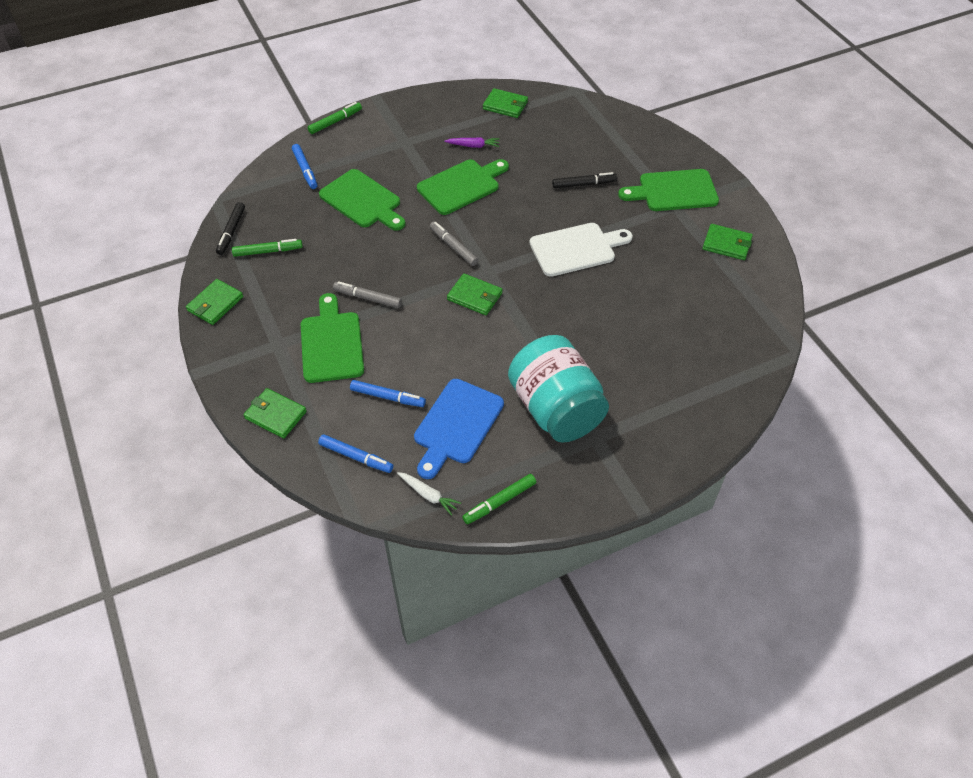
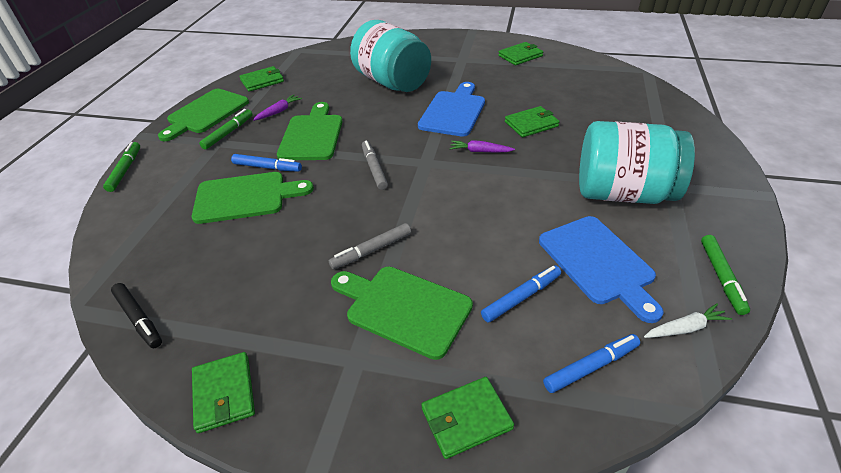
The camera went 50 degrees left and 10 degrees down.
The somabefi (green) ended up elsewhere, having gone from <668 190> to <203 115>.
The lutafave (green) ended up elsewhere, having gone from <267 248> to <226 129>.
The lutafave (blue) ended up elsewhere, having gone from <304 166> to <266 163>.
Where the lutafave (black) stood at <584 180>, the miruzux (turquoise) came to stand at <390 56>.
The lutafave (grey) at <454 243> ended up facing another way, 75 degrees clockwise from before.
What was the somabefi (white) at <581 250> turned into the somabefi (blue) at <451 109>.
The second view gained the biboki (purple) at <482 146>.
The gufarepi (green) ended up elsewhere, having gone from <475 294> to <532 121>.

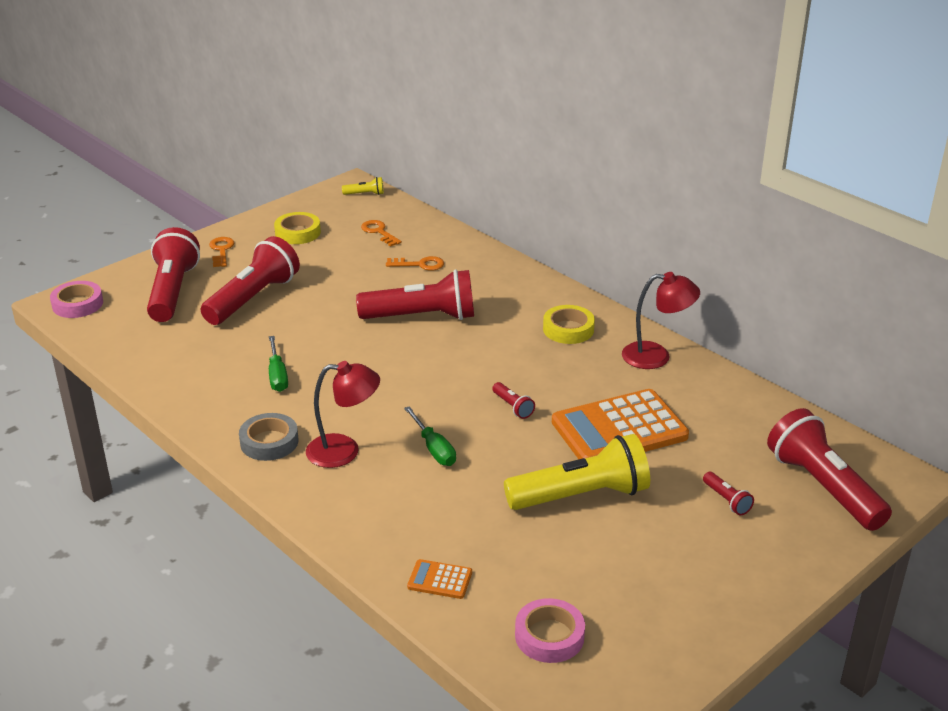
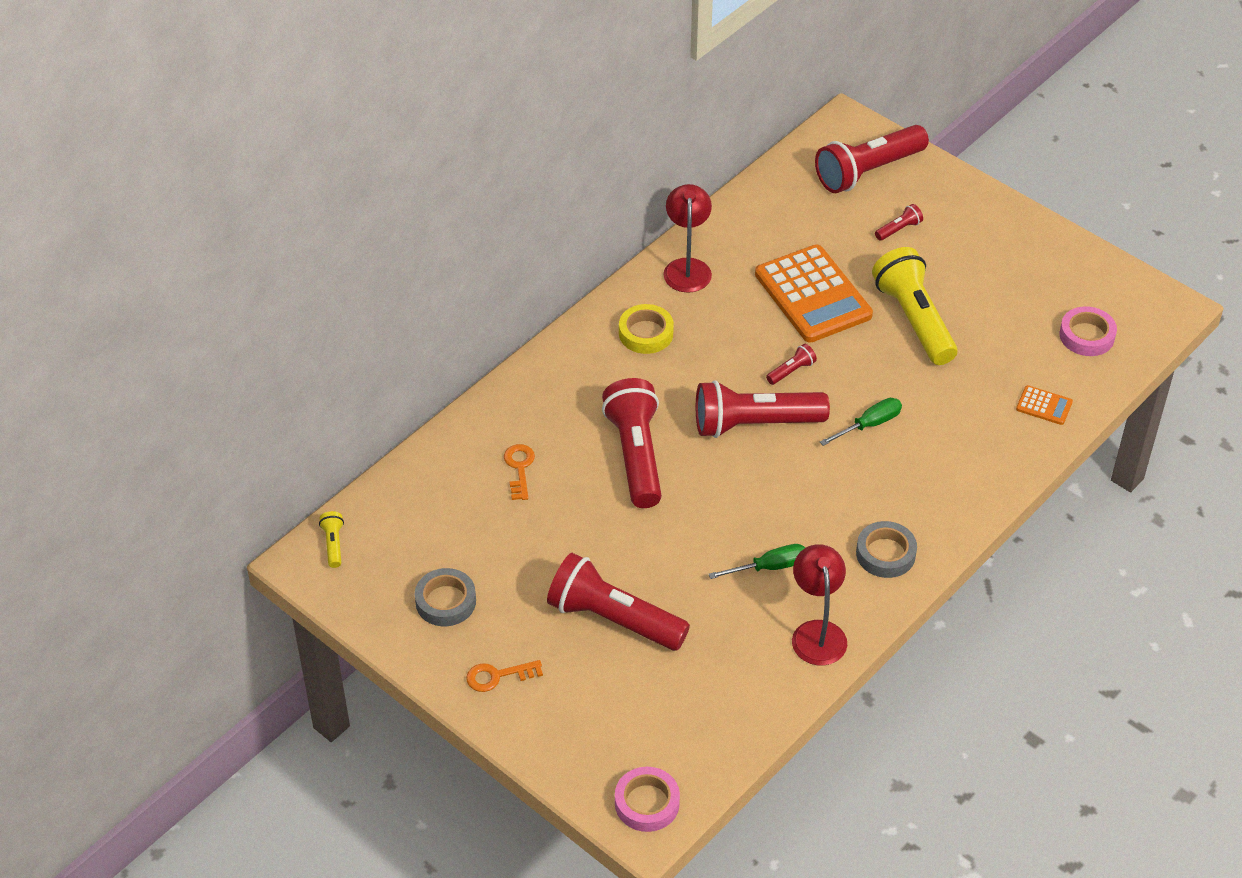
The camera went 95 degrees left and 15 degrees up.
What was the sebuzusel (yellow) at <297 228> turned into the sebuzusel (grey) at <445 597>.
The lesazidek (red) ended up elsewhere, having gone from <173 274> to <763 409>.
The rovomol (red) ended up elsewhere, having gone from <343 414> to <819 604>.
The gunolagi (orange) at <439 579> ended up facing another way, 75 degrees counterclockwise from before.
The second view lost the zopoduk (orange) at <381 233>.

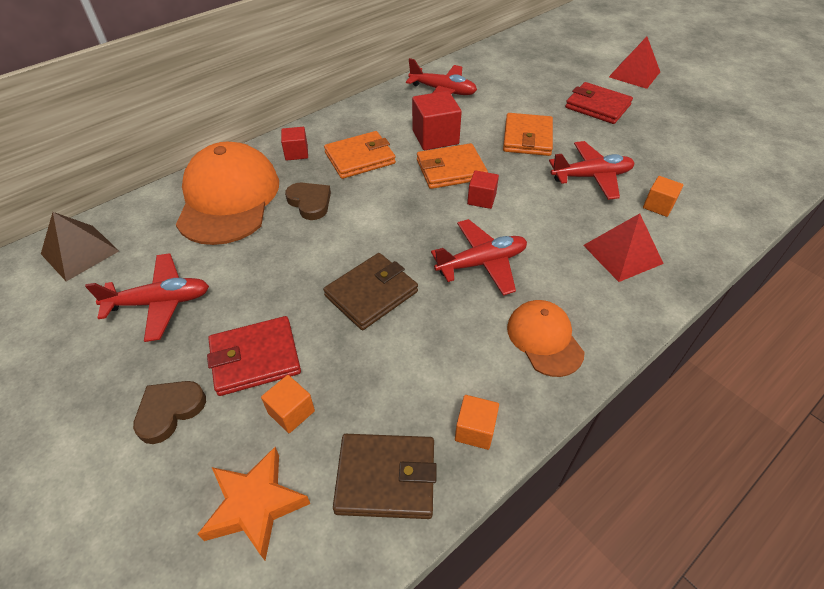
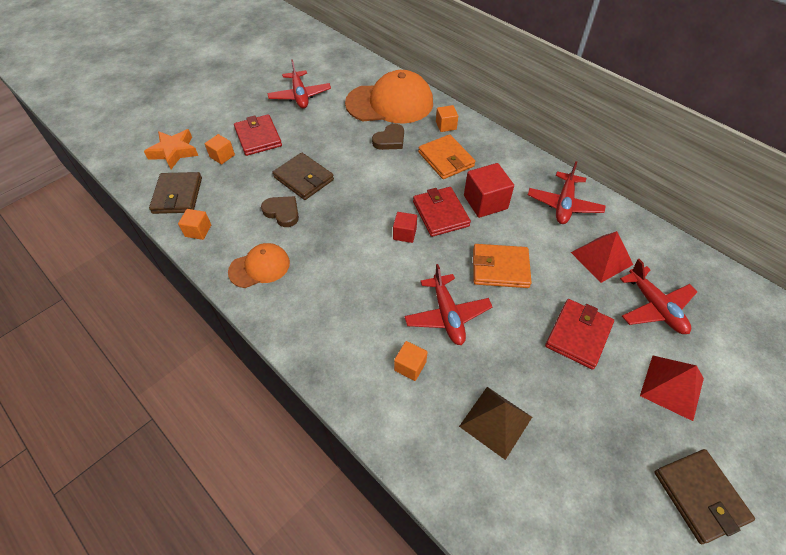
The camera went 85 degrees right and 5 degrees up.
The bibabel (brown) ended up elsewhere, having gone from <169 412> to <280 211>.
What was the gufarepi (orange) at <452 166> turned into the gufarepi (red) at <442 212>.
What was the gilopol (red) at <294 144> turned into the gilopol (orange) at <447 118>.
The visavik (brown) ended up elsewhere, having gone from <80 246> to <495 423>.
The visavik (red) ended up elsewhere, having gone from <623 247> to <602 257>.
The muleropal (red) ended up elsewhere, having gone from <479 257> to <659 296>.
The second view gained the gufarepi (brown) at <704 496>.

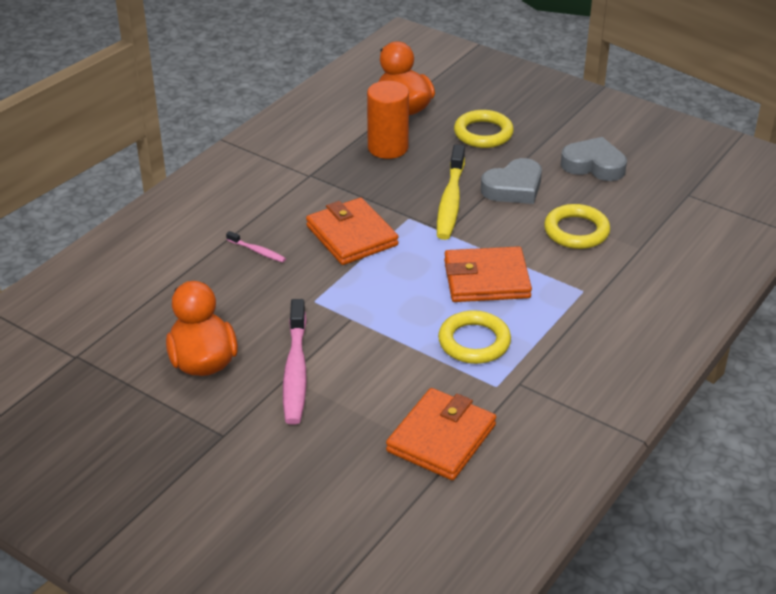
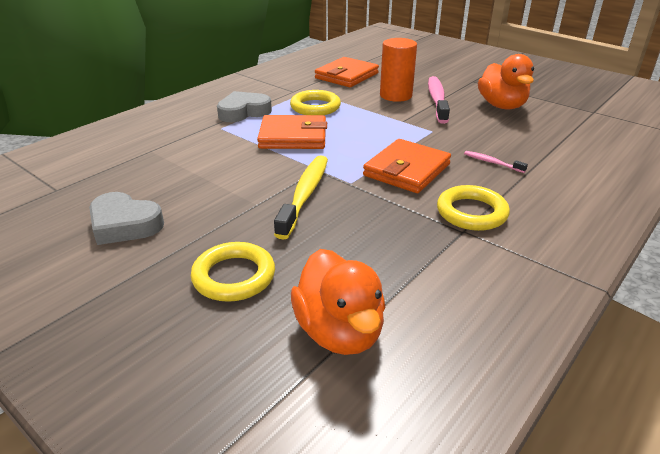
The camera went 175 degrees left and 5 degrees down.
The bibabel (grey) ended up elsewhere, having gone from <511 181> to <244 106>.
The gufarepi (orange) at <352 231> ended up facing another way, 60 degrees clockwise from before.
The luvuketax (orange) ended up elsewhere, having gone from <388 120> to <398 70>.
The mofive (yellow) ended up elsewhere, having gone from <577 226> to <473 208>.

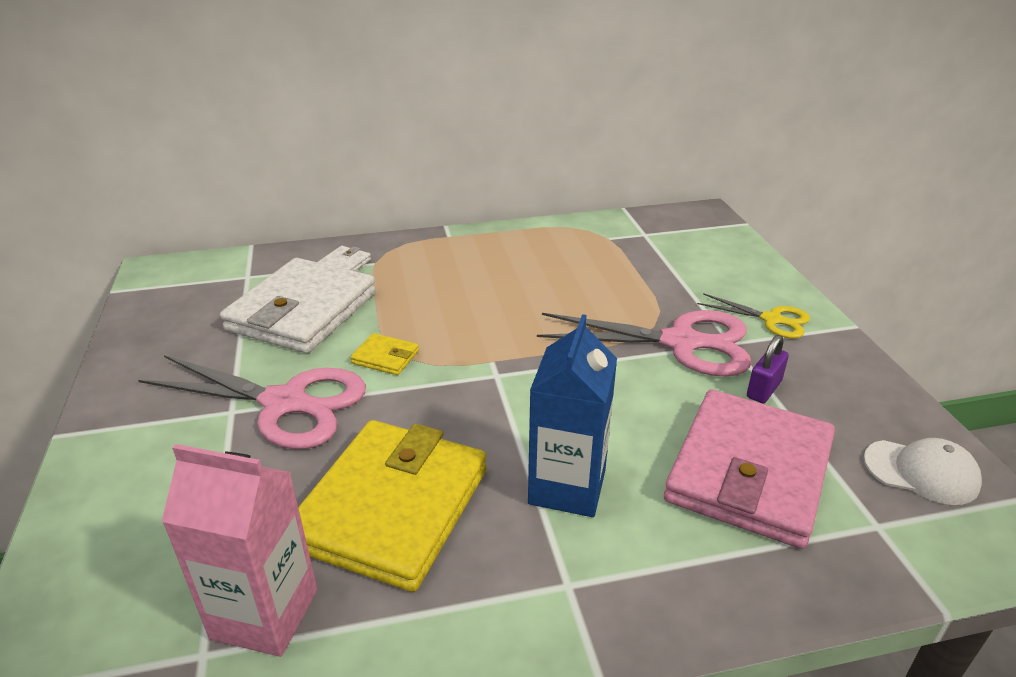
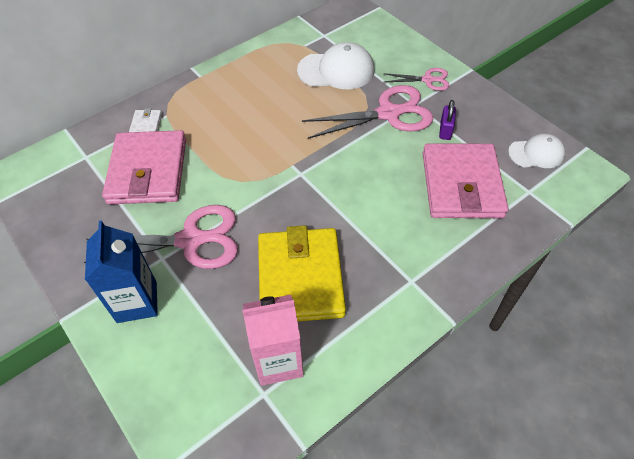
The camera went 25 degrees left and 20 degrees up.
The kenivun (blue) ended up elsewhere, having gone from <572 415> to <121 271>.
What was the gufarepi (white) at <298 305> turned into the gufarepi (pink) at <144 167>.
The second view gained the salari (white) at <335 65>.
What was the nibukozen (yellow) at <753 315> turned into the nibukozen (pink) at <416 79>.
The second view lost the gufarepi (yellow) at <384 354>.

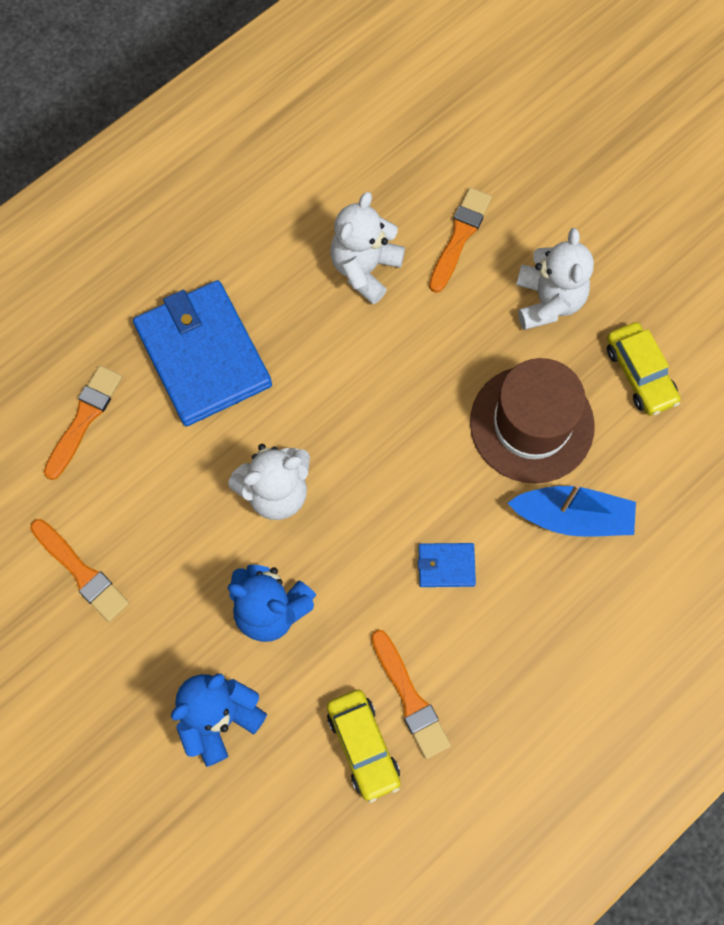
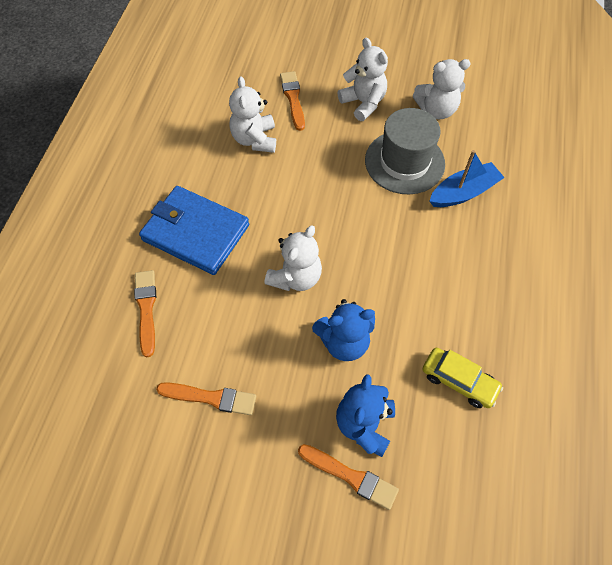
The camera went 35 degrees left and 10 degrees down.
The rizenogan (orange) ended up elsewhere, having gone from <411 694> to <348 477>.
What was the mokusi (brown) at <532 420> turned into the mokusi (grey) at <405 151>.
Where the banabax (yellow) stood at <644 369>, the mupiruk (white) came to stand at <442 89>.
The second view lost the gufarepi (blue) at <447 565>.

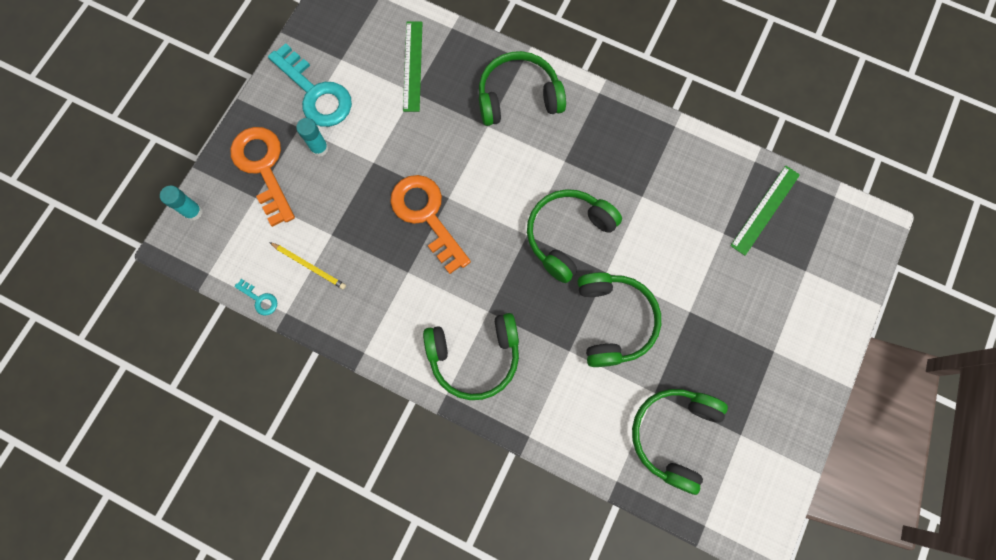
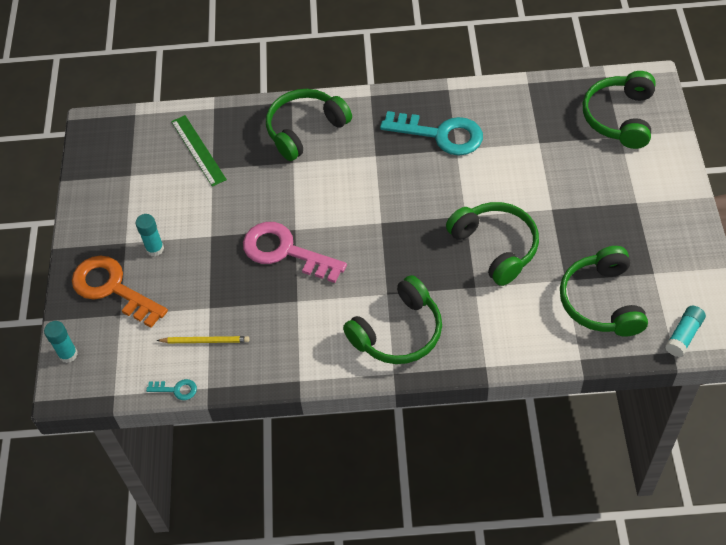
The camera went 25 degrees left and 20 degrees down.
What was the zopoduk (orange) at <430 224> turned into the zopoduk (pink) at <295 252>.
The zopoduk (turquoise) ended up elsewhere, having gone from <310 85> to <431 133>.
The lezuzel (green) ended up elsewhere, having gone from <574 236> to <619 110>.
The second view gained the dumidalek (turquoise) at <685 331>.
The second view lost the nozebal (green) at <765 211>.

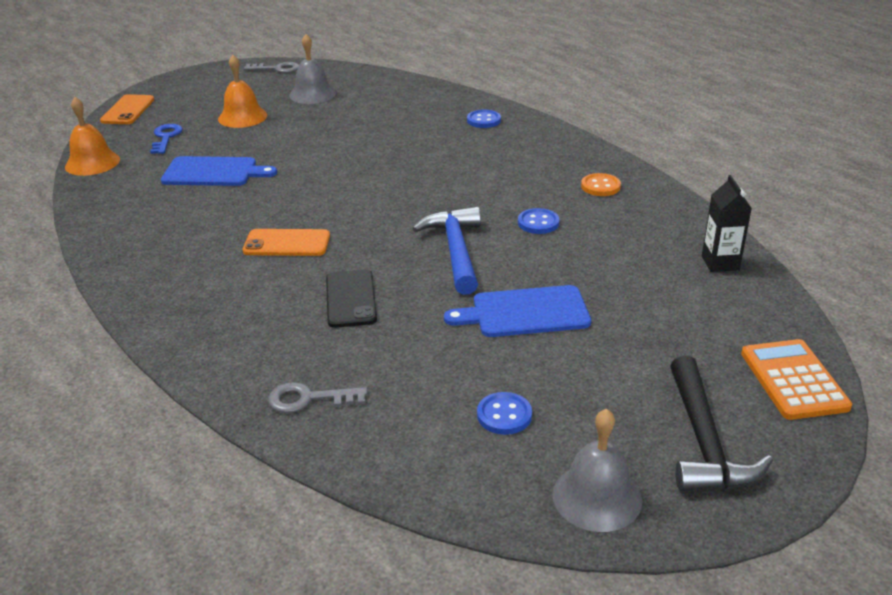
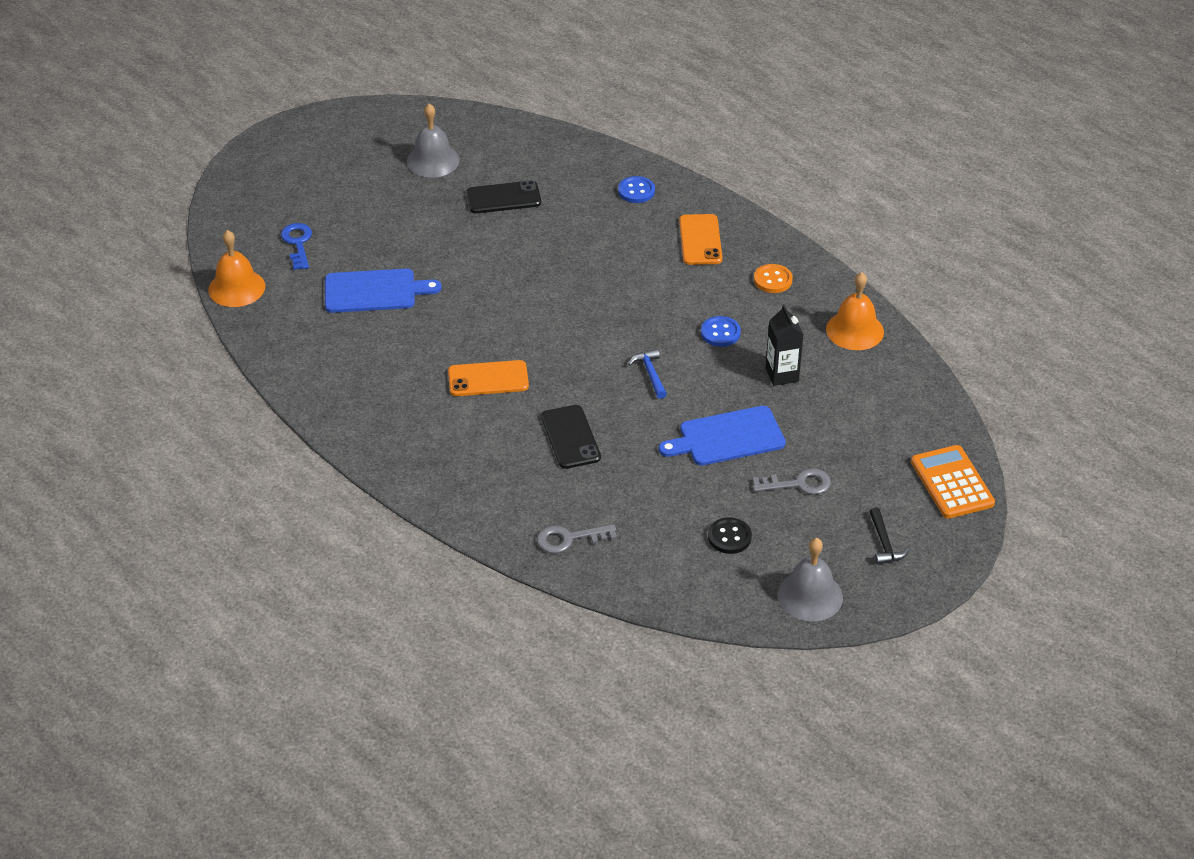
The camera went 10 degrees left and 10 degrees up.
The second view gained the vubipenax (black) at <503 196>.
The size of the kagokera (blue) at <447 250> changed by a factor of 0.51.
The vubipenax (orange) ended up elsewhere, having gone from <127 109> to <700 239>.
What was the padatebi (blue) at <504 413> turned into the padatebi (black) at <730 535>.
The zopoduk (grey) ended up elsewhere, having gone from <271 67> to <791 481>.
The kenivun (black) ended up elsewhere, having gone from <727 223> to <785 345>.
The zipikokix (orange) ended up elsewhere, having gone from <242 91> to <855 311>.
The size of the kagokera (black) at <721 423> changed by a factor of 0.51.

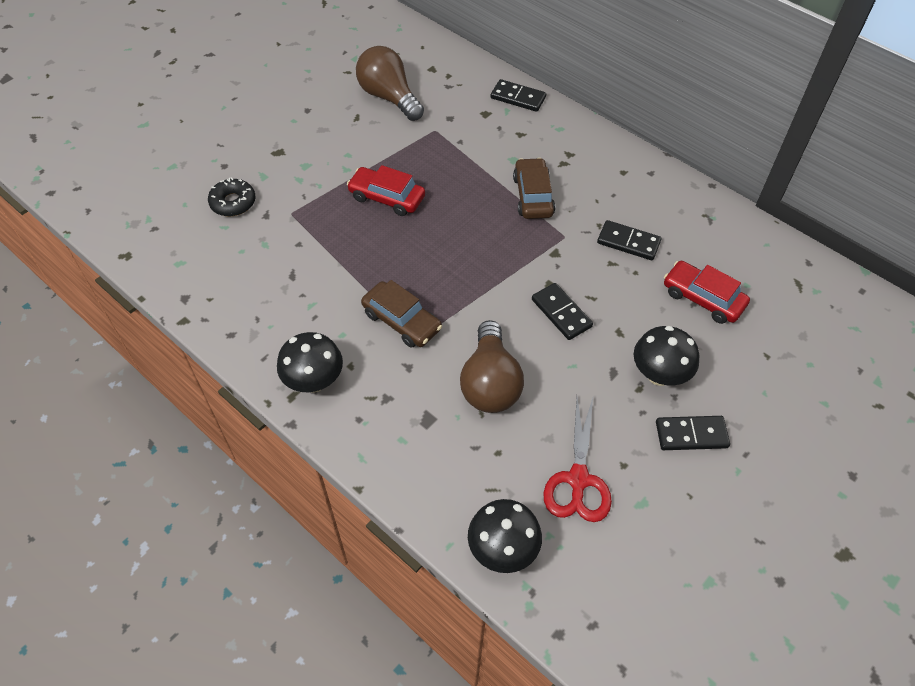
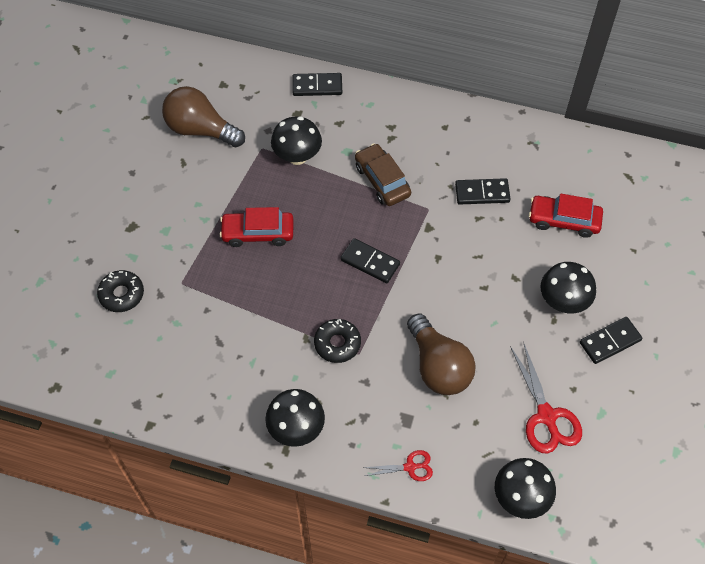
The camera went 25 degrees left and 5 degrees up.
The second view gained the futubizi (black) at <296 140>.
Where the banabax (brown) stood at <401 314>, the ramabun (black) came to stand at <337 341>.
The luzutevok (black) ended up elsewhere, having gone from <562 311> to <370 260>.
The second view gained the nibukozen (red) at <398 465>.

